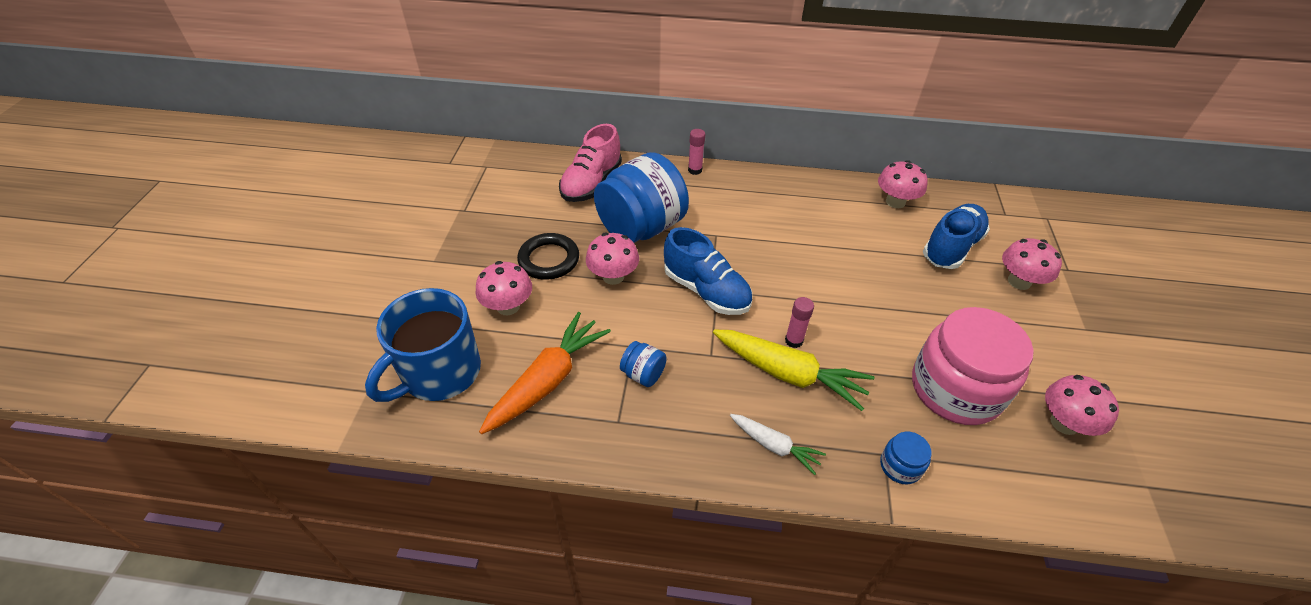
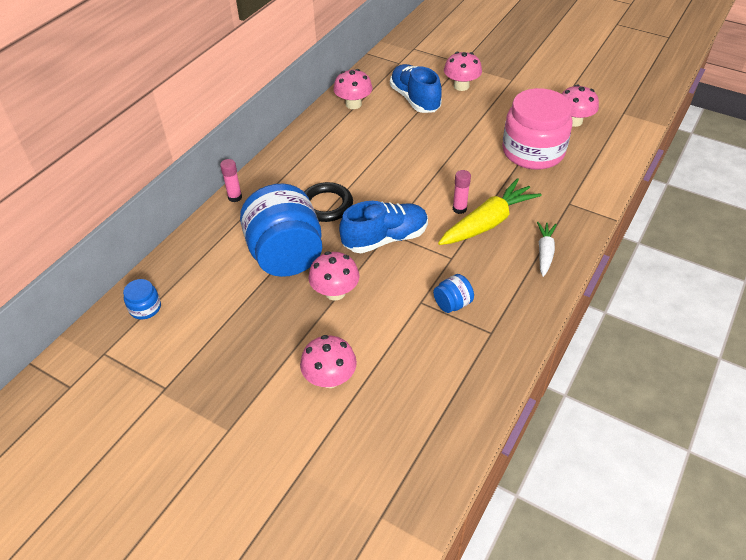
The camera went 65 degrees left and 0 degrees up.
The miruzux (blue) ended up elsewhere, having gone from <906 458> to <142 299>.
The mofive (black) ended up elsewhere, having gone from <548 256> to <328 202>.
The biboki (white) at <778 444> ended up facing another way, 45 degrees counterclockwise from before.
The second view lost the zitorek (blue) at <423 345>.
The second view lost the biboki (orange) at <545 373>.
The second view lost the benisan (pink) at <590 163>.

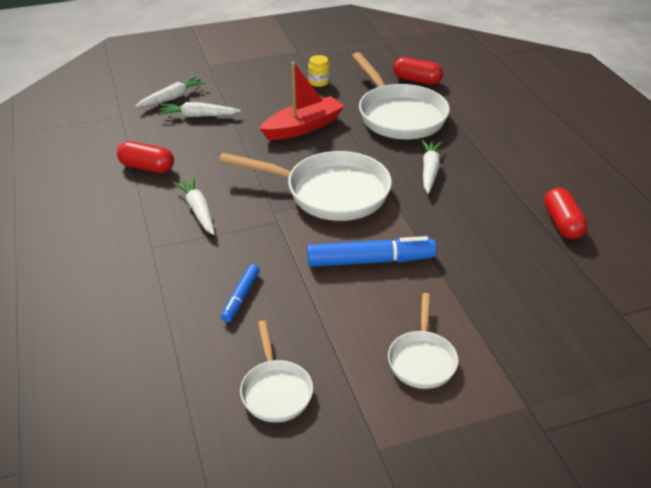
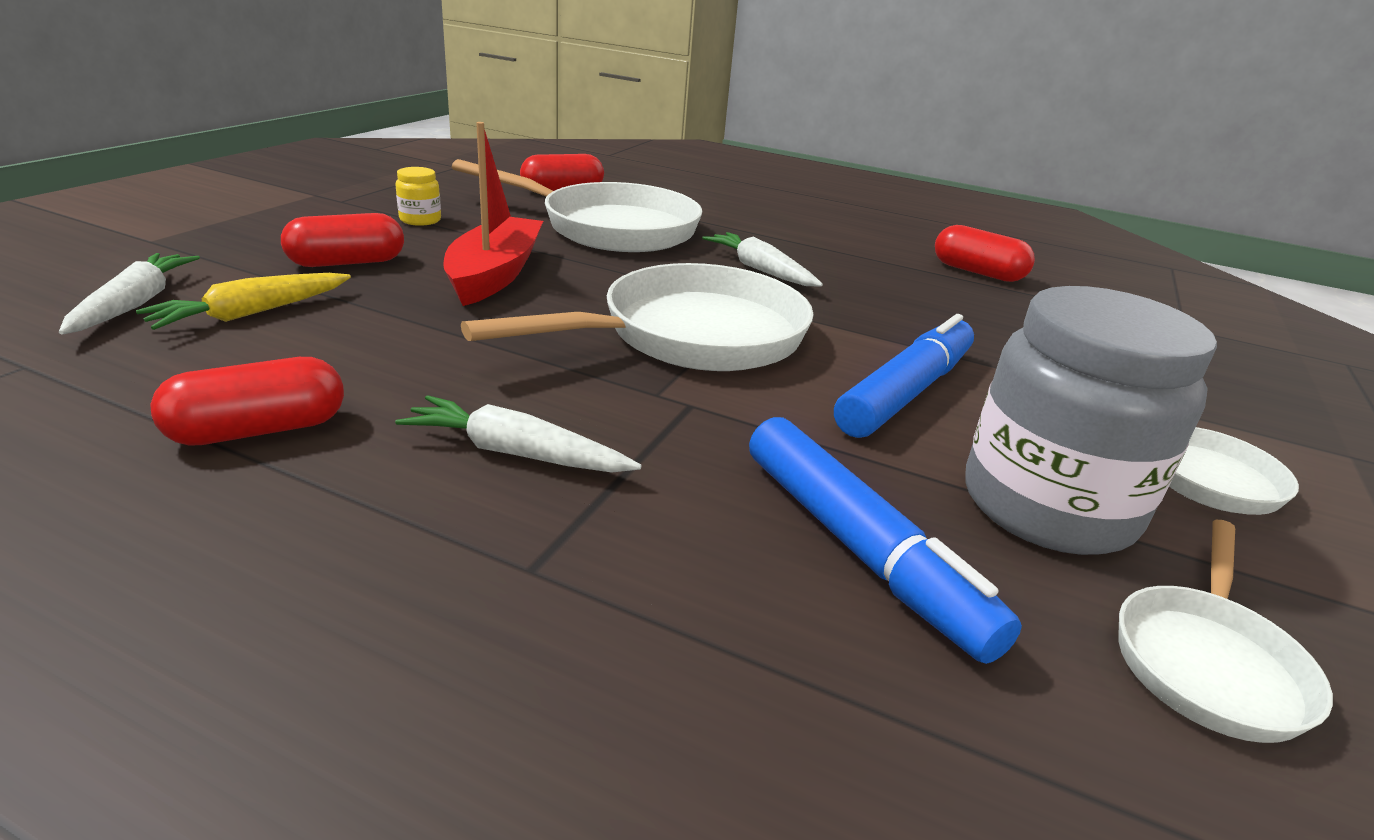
The camera went 50 degrees left and 10 degrees down.
What was the biboki (white) at <199 109> turned into the biboki (yellow) at <243 301>.
The second view gained the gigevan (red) at <342 240>.
The size of the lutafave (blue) at <240 293> changed by a factor of 1.80.
The second view gained the miruzux (grey) at <1091 420>.
The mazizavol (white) at <276 371> ended up facing another way, 90 degrees clockwise from before.

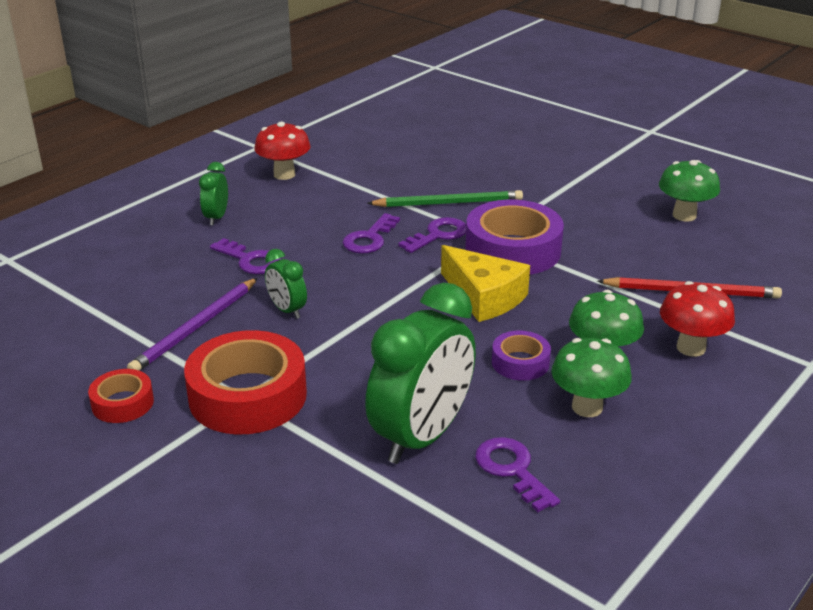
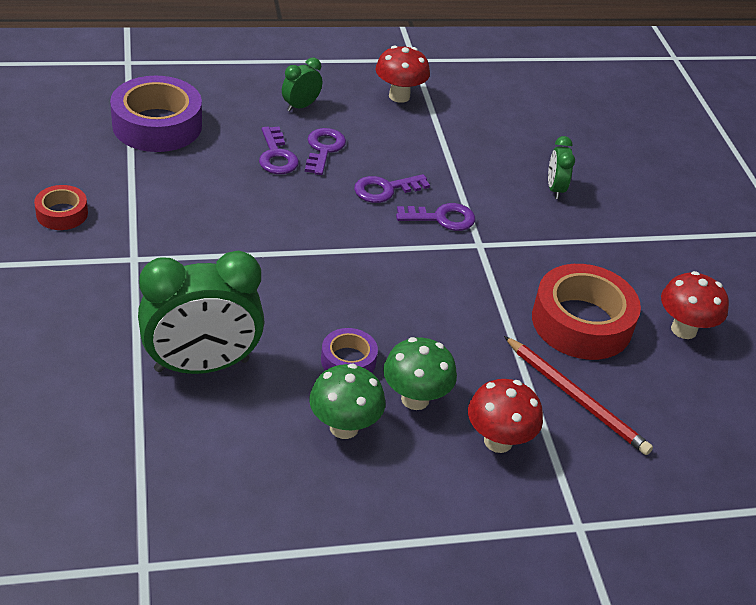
The camera went 35 degrees right and 10 degrees up.
The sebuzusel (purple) ended up elsewhere, having gone from <514 237> to <156 114>.
The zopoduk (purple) ended up elsewhere, having gone from <517 474> to <325 151>.
The sebuzusel (red) ended up elsewhere, having gone from <245 382> to <586 312>.
The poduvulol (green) ended up elsewhere, having gone from <286 284> to <561 167>.
What was the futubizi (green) at <689 191> turned into the futubizi (red) at <695 305>.
The second view lost the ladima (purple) at <192 324>.
The second view lost the ladima (green) at <445 198>.
The second view lost the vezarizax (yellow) at <485 283>.

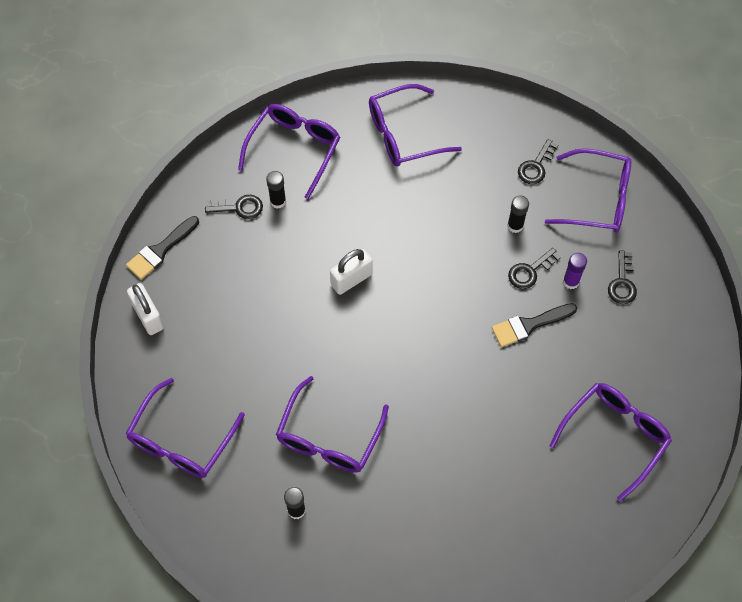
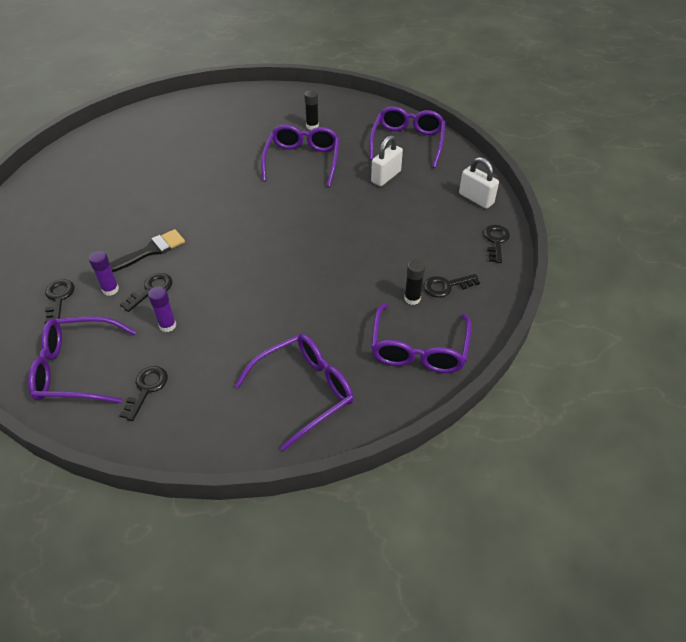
The camera went 165 degrees right and 15 degrees down.
What was the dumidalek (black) at <518 214> turned into the dumidalek (purple) at <162 309>.
The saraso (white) ended up elsewhere, having gone from <351 272> to <387 160>.
Where the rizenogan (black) stood at <162 248>, the zopoduk (black) came to stand at <497 244>.
The second view lost the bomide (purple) at <610 442>.

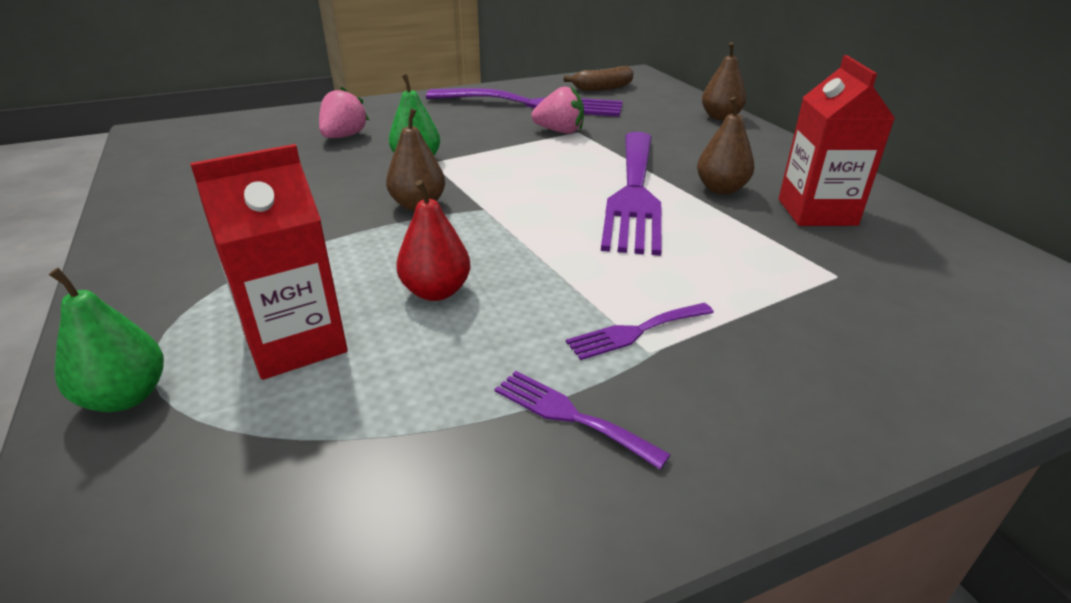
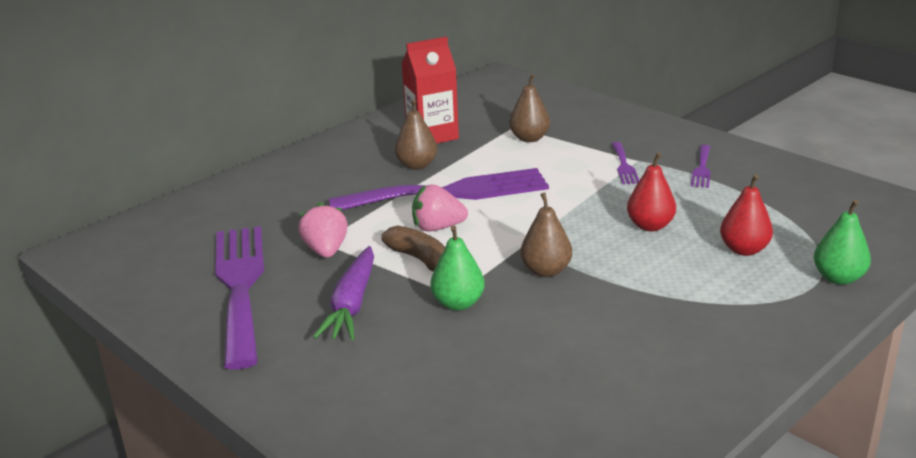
The camera went 110 degrees left and 5 degrees down.
The second view gained the biboki (purple) at <343 293>.
The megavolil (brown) ended up elsewhere, having gone from <598 78> to <413 248>.
The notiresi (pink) ended up elsewhere, having gone from <344 112> to <440 208>.
The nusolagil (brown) ended up elsewhere, having gone from <724 81> to <529 108>.
The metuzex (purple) at <640 331> ended up facing another way, 45 degrees clockwise from before.
Where the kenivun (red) stood at <269 262>, the nusolagil (red) came to stand at <746 215>.

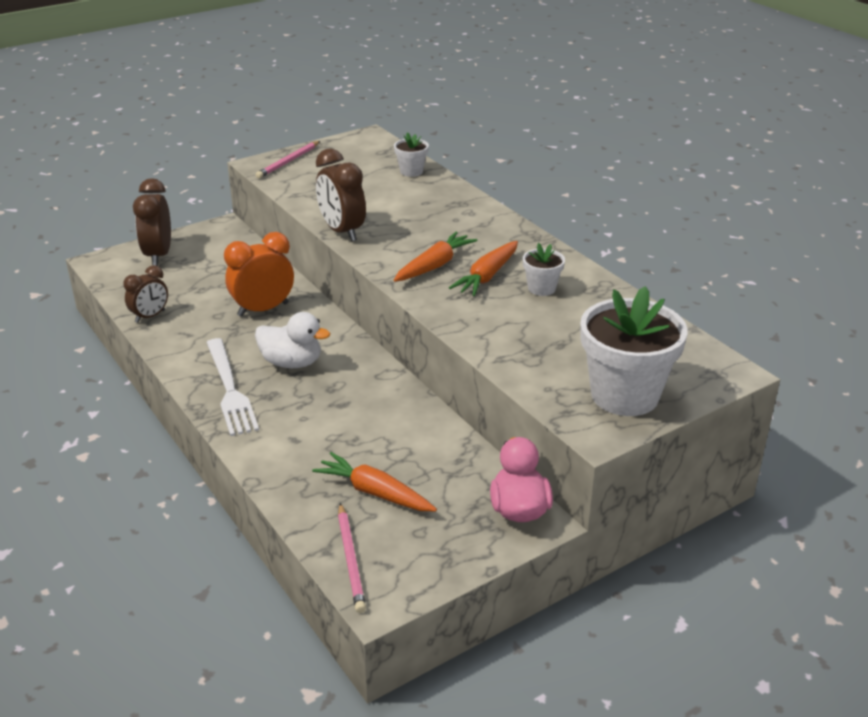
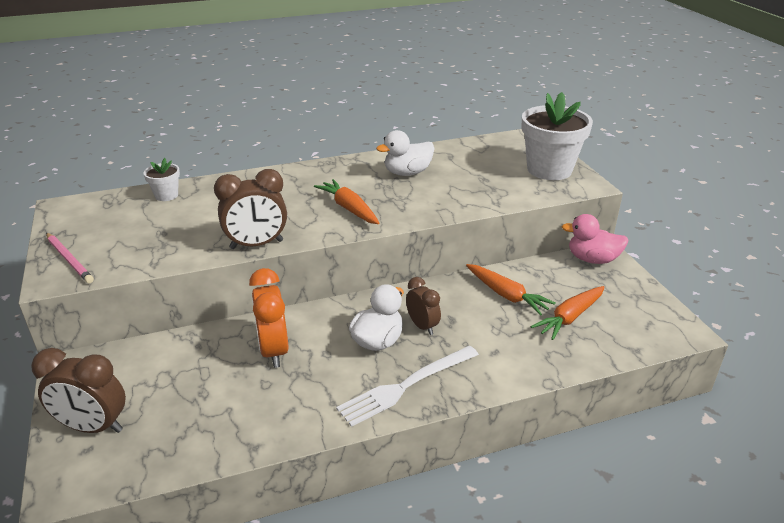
The camera went 75 degrees left and 0 degrees up.
The metuzex (white) at <232 387> ended up facing another way, 150 degrees clockwise from before.
Where the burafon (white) stood at <544 269>, the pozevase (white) came to stand at <405 153>.
The poduvulol (brown) ended up elsewhere, having gone from <145 294> to <423 306>.
The biboki (orange) ended up elsewhere, having gone from <483 268> to <511 289>.
The second view lost the ladima (pink) at <352 558>.

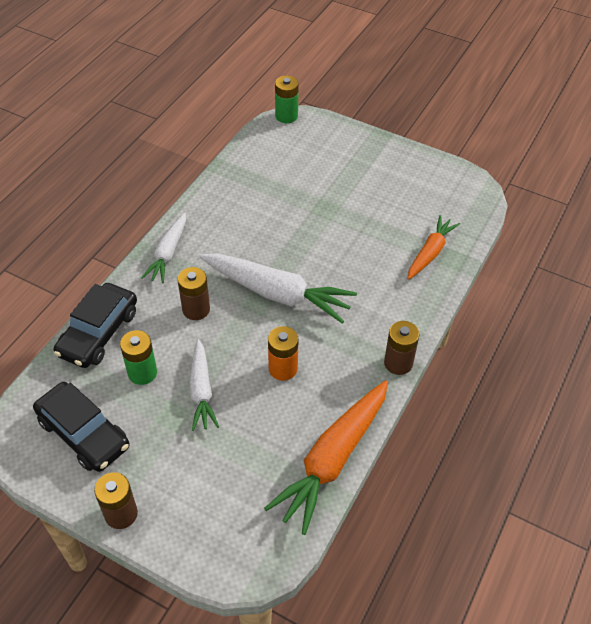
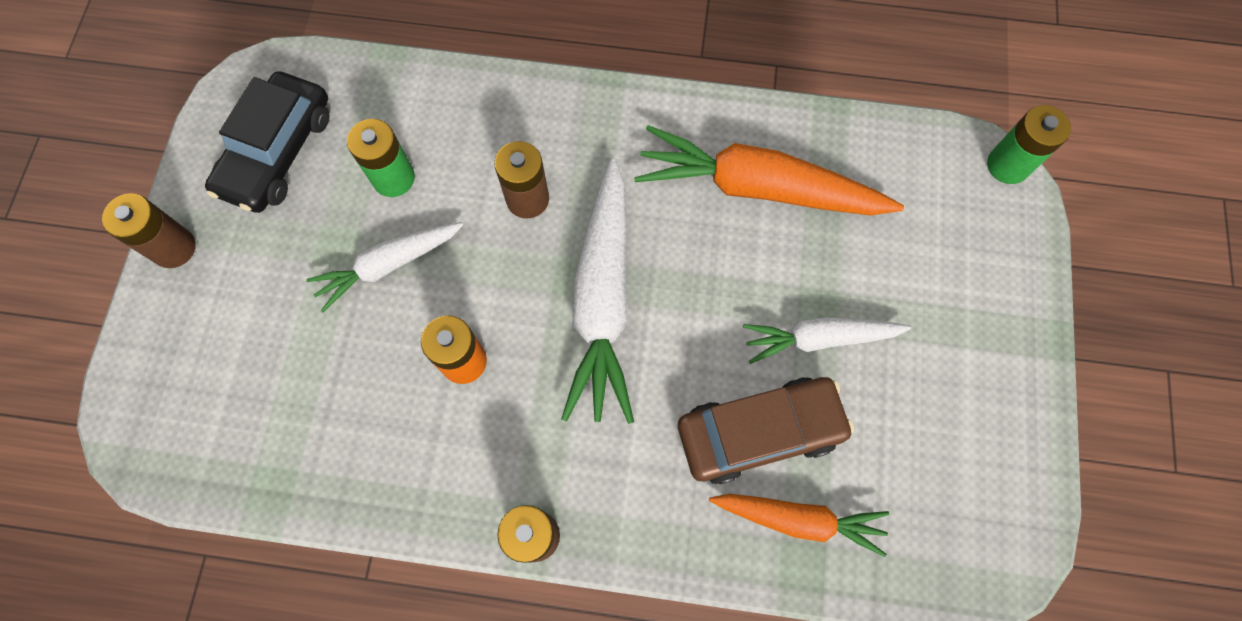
The camera went 70 degrees right and 20 degrees up.
The biboki (orange) ended up elsewhere, having gone from <326 457> to <769 170>.
The second view gained the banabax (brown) at <766 430>.
The biboki (white) ended up elsewhere, having gone from <163 247> to <827 340>.
The second view lost the banabax (black) at <95 325>.

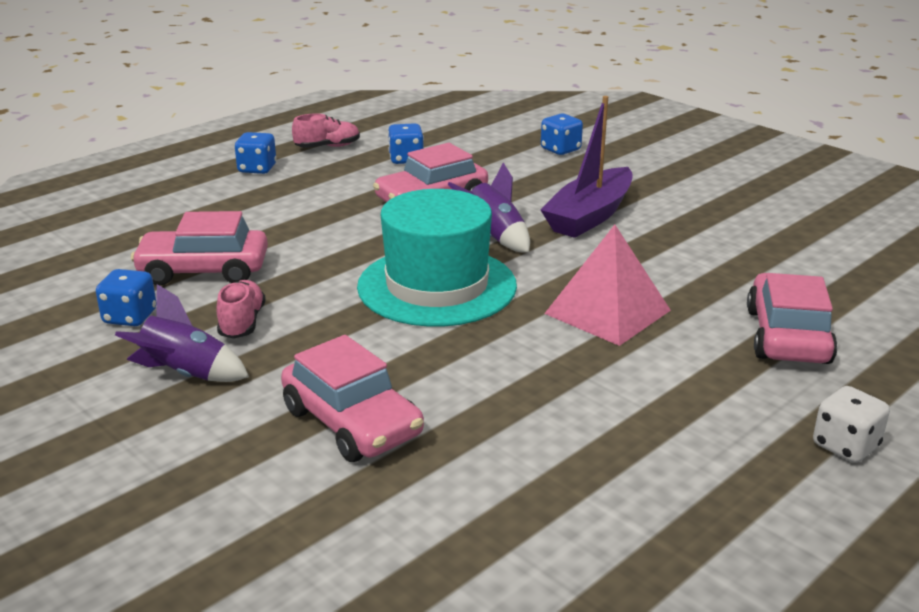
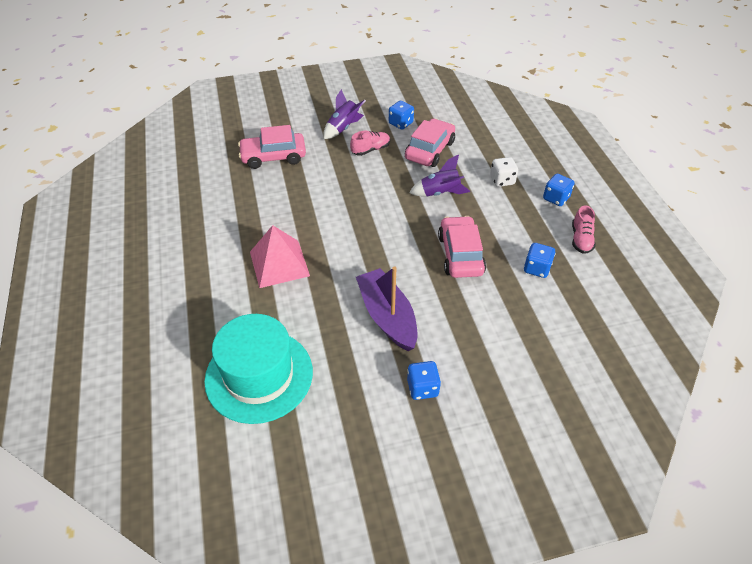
The camera went 120 degrees right and 20 degrees up.
The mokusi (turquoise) ended up elsewhere, having gone from <437 258> to <258 369>.
The benisan (pink) at <241 309> ended up facing another way, 60 degrees counterclockwise from before.
The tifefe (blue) ended up elsewhere, having gone from <562 134> to <424 380>.
The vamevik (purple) ended up elsewhere, having gone from <489 208> to <439 175>.
The tifefe (white) ended up elsewhere, having gone from <851 424> to <504 172>.
The second view lost the banabax (pink) at <792 318>.

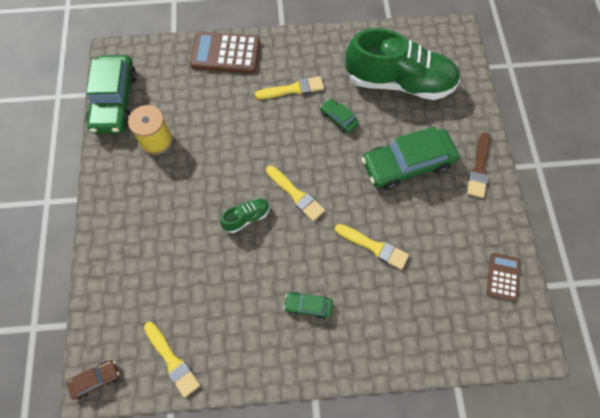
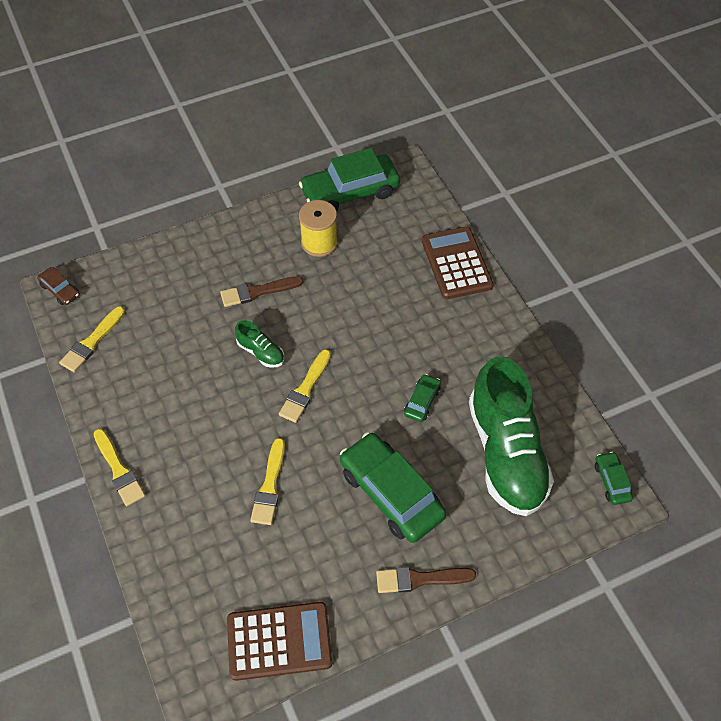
The camera went 70 degrees right and 10 degrees down.
The rizenogan (yellow) ended up elsewhere, having gone from <289 87> to <119 467>.
The second view gained the rizenogan (brown) at <261 291>.
The size of the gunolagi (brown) at <503 277> changed by a factor of 1.75.
The banabax (green) ended up elsewhere, having gone from <308 305> to <614 478>.

